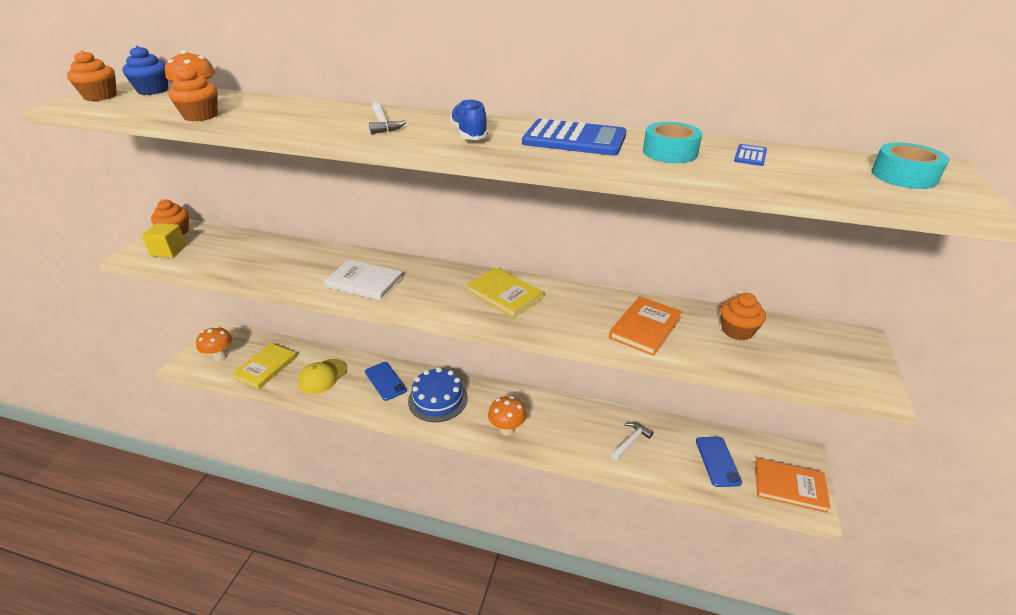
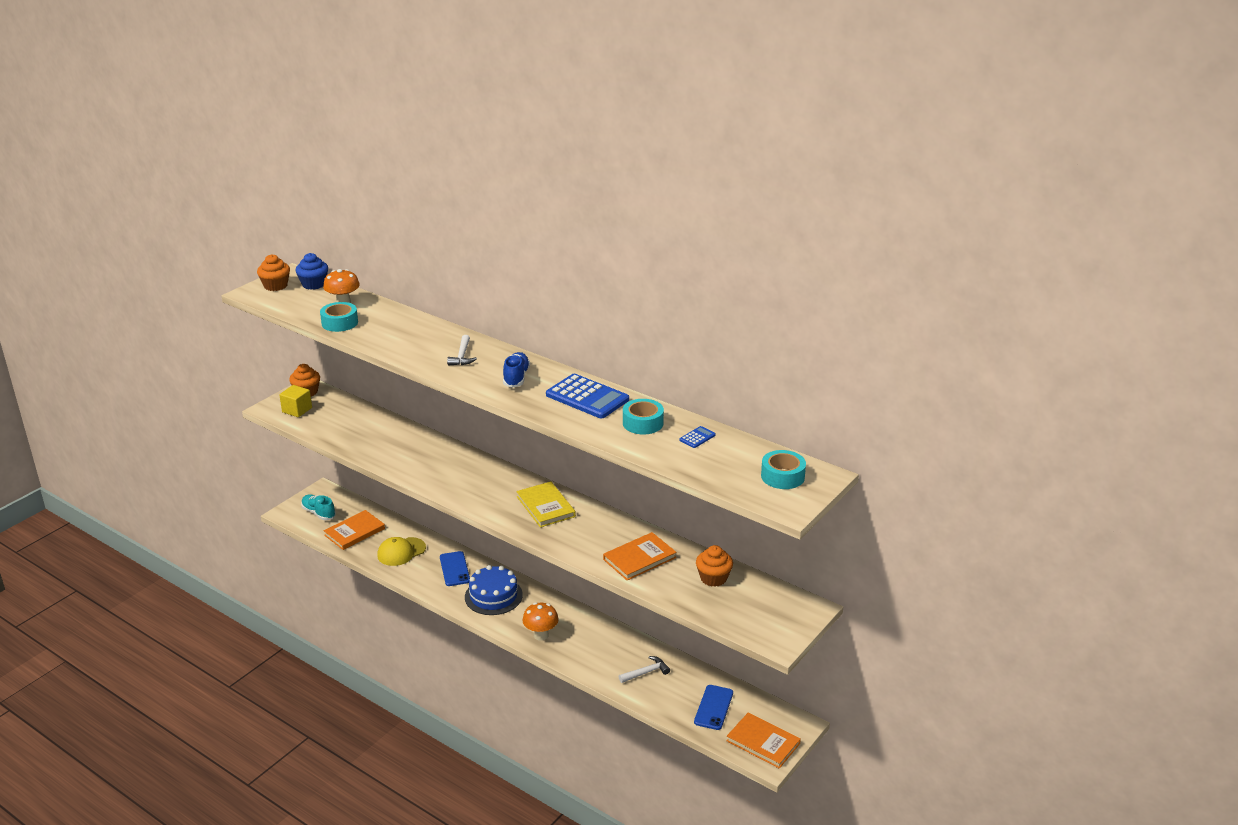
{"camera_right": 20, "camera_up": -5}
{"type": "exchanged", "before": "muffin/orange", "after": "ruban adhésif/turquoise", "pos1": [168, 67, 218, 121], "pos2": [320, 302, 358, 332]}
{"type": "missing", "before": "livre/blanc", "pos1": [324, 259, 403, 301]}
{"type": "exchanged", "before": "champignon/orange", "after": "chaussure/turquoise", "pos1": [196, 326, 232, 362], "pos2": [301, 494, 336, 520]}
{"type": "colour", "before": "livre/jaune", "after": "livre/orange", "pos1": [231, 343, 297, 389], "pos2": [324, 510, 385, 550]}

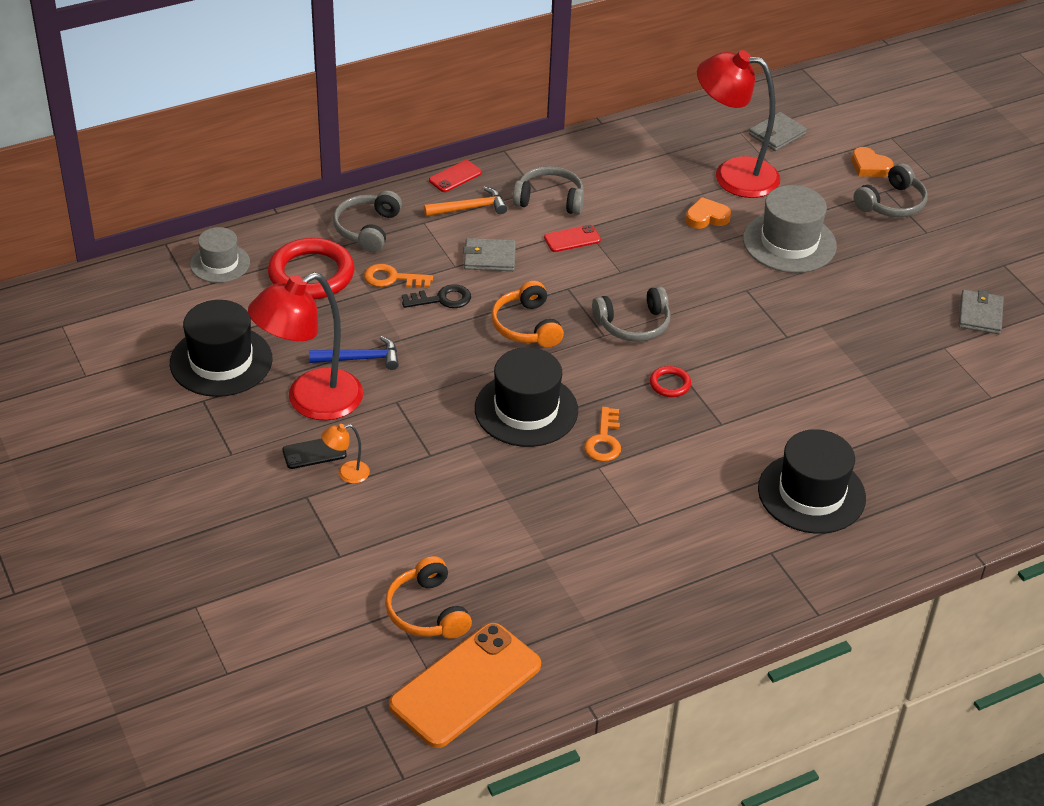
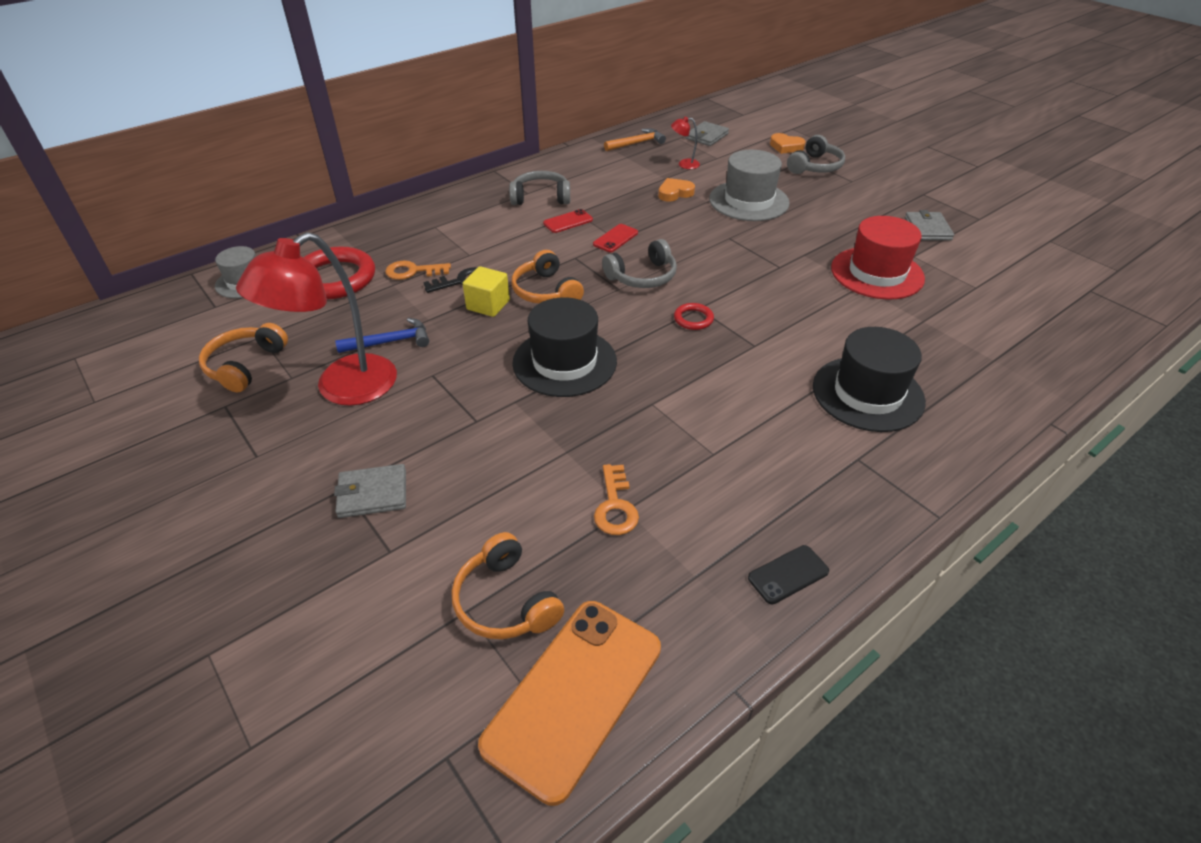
{"camera_right": -10, "camera_up": 0}
{"type": "size", "before": "lampe/rouge", "pos1": [697, 50, 780, 198], "pos2": [671, 117, 700, 169], "scale": 0.4}
{"type": "relocated", "before": "téléphone/rouge", "pos1": [429, 160, 482, 192], "pos2": [593, 224, 638, 252]}
{"type": "relocated", "before": "marteau/orange", "pos1": [424, 186, 507, 216], "pos2": [604, 128, 666, 151]}
{"type": "missing", "before": "casque audio/gris", "pos1": [333, 190, 402, 252]}
{"type": "relocated", "before": "portefeuille/gris", "pos1": [463, 238, 516, 271], "pos2": [334, 464, 406, 518]}
{"type": "exchanged", "before": "chapeau/noir", "after": "casque audio/orange", "pos1": [170, 300, 272, 397], "pos2": [199, 323, 288, 392]}
{"type": "relocated", "before": "clé/orange", "pos1": [584, 407, 621, 462], "pos2": [594, 464, 639, 535]}
{"type": "missing", "before": "lampe/orange", "pos1": [321, 424, 370, 484]}
{"type": "relocated", "before": "téléphone/noir", "pos1": [282, 438, 347, 469], "pos2": [748, 545, 829, 604]}
{"type": "appeared", "after": "chapeau/rouge", "pos2": [831, 216, 925, 299]}
{"type": "appeared", "after": "cube/jaune", "pos2": [463, 266, 510, 317]}

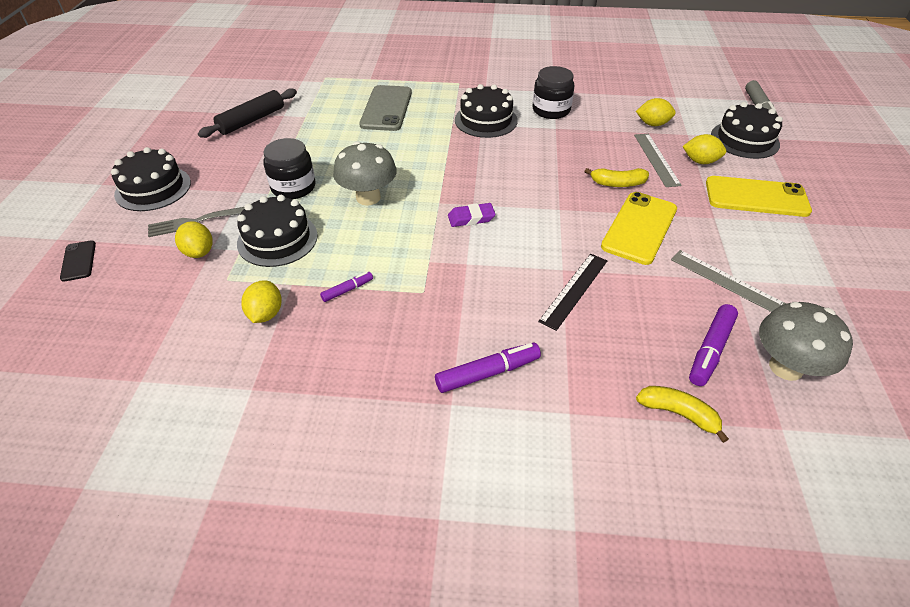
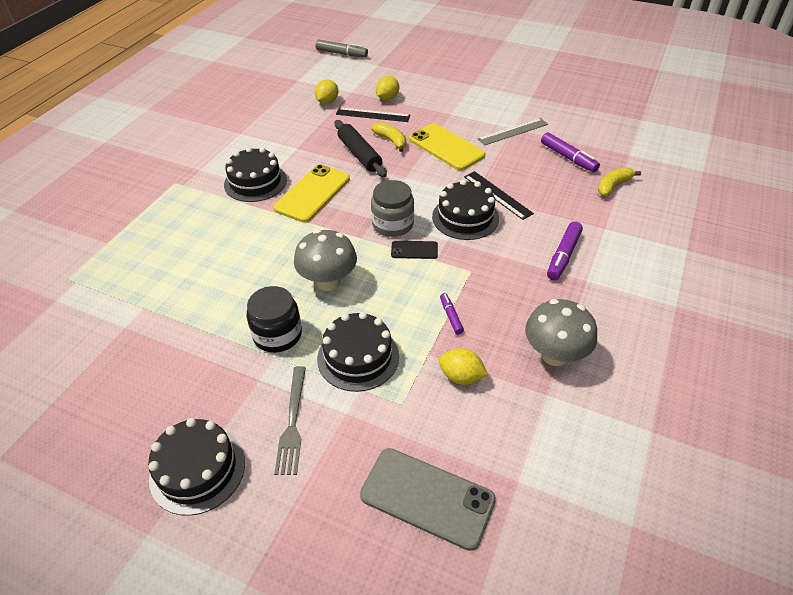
{"camera_right": -70, "camera_up": 0}
{"type": "missing", "before": "bocal/noir", "pos1": [532, 66, 574, 119]}
{"type": "relocated", "before": "téléphone/gris", "pos1": [359, 85, 412, 131], "pos2": [360, 448, 496, 551]}
{"type": "relocated", "before": "rouleau à pâtisserie/noir", "pos1": [198, 88, 297, 138], "pos2": [335, 120, 387, 177]}
{"type": "relocated", "before": "gâteau/noir", "pos1": [711, 102, 783, 159], "pos2": [432, 180, 499, 240]}
{"type": "colour", "before": "règle/gris", "after": "règle/noir", "pos1": [634, 134, 682, 187], "pos2": [336, 107, 410, 122]}
{"type": "spun", "before": "banane/jaune", "pos1": [584, 168, 649, 187], "pos2": [371, 122, 406, 152], "turn": -60}
{"type": "relocated", "before": "téléphone/jaune", "pos1": [706, 176, 812, 217], "pos2": [273, 165, 350, 223]}
{"type": "exchanged", "before": "gomme/violet", "after": "bocal/gris", "pos1": [448, 203, 496, 227], "pos2": [371, 180, 414, 237]}
{"type": "missing", "before": "citron/jaune", "pos1": [175, 221, 213, 258]}
{"type": "relocated", "before": "téléphone/noir", "pos1": [60, 240, 96, 282], "pos2": [391, 241, 438, 259]}
{"type": "relocated", "before": "champignon/gris", "pos1": [759, 302, 853, 381], "pos2": [525, 299, 597, 366]}
{"type": "spun", "before": "feutre/violet", "pos1": [435, 343, 541, 393], "pos2": [547, 221, 583, 280], "turn": -150}

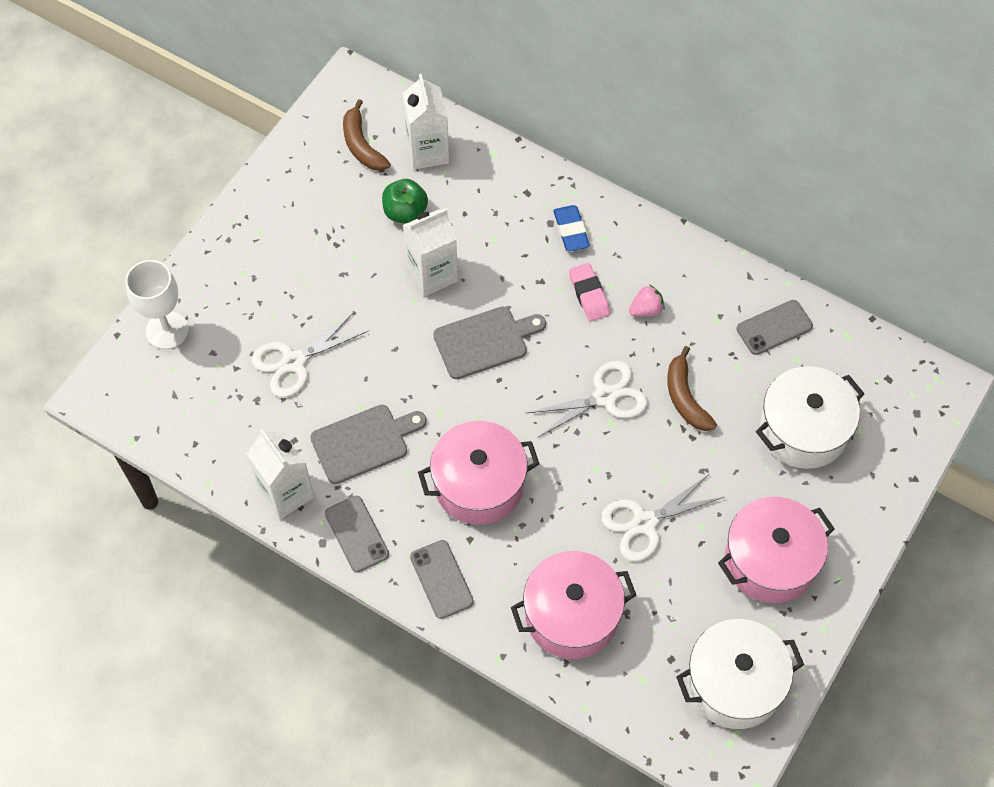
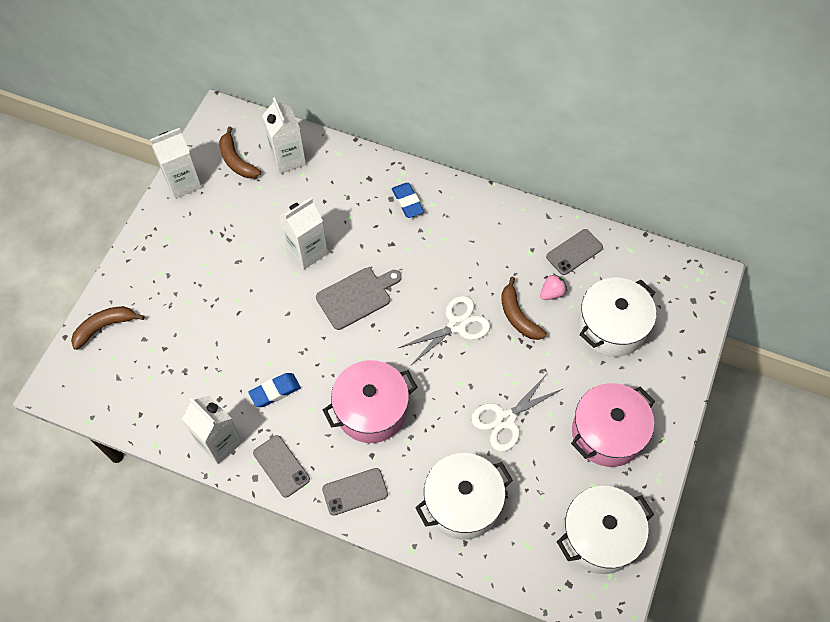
{"camera_right": -10, "camera_up": 0}
{"type": "missing", "before": "pomme/vert", "pos1": [382, 179, 428, 224]}
{"type": "exchanged", "before": "verre à pied/blanc", "after": "banane/marron", "pos1": [125, 260, 189, 349], "pos2": [71, 306, 145, 350]}
{"type": "missing", "before": "gomme/rose", "pos1": [569, 263, 610, 321]}
{"type": "relocated", "before": "fraise/rose", "pos1": [629, 284, 665, 316], "pos2": [540, 274, 567, 300]}
{"type": "missing", "before": "ciseaux/blanc", "pos1": [252, 311, 368, 397]}
{"type": "exchanged", "before": "planche à découper/gris", "after": "gomme/bleu", "pos1": [310, 405, 427, 484], "pos2": [249, 373, 301, 407]}
{"type": "spun", "before": "téléphone/gris", "pos1": [410, 540, 474, 619], "pos2": [322, 468, 388, 516], "turn": -75}
{"type": "colour", "before": "marmite/rose", "after": "marmite/blanc", "pos1": [511, 551, 636, 659], "pos2": [415, 453, 513, 540]}
{"type": "appeared", "after": "brique de lait/blanc", "pos2": [150, 128, 202, 199]}

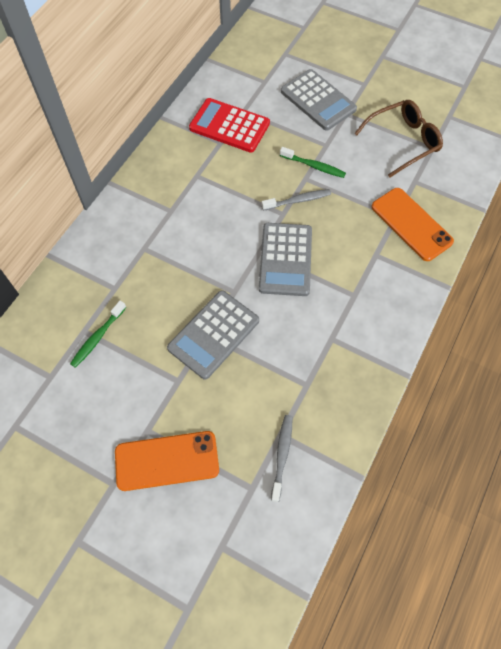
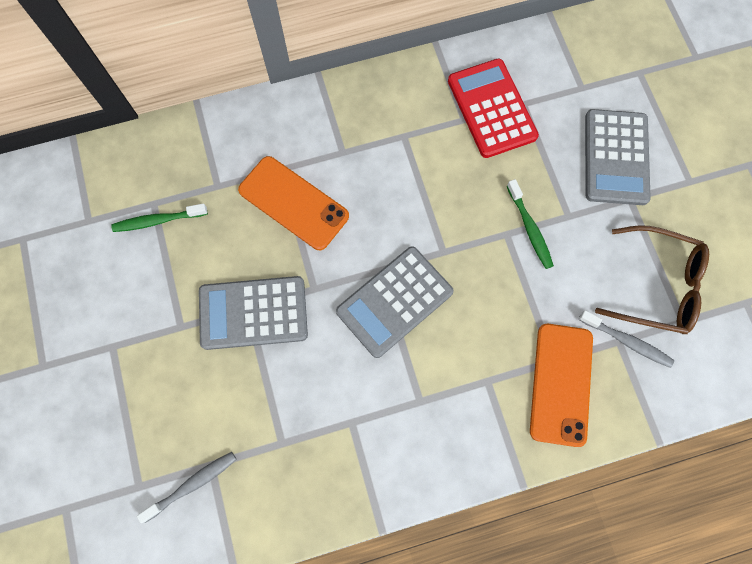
{"camera_right": 45, "camera_up": 10}
{"type": "relocated", "before": "brosse à dents/gris", "pos1": [262, 189, 331, 211], "pos2": [578, 310, 674, 368]}
{"type": "relocated", "before": "téléphone/orange", "pos1": [115, 431, 219, 491], "pos2": [238, 156, 349, 250]}

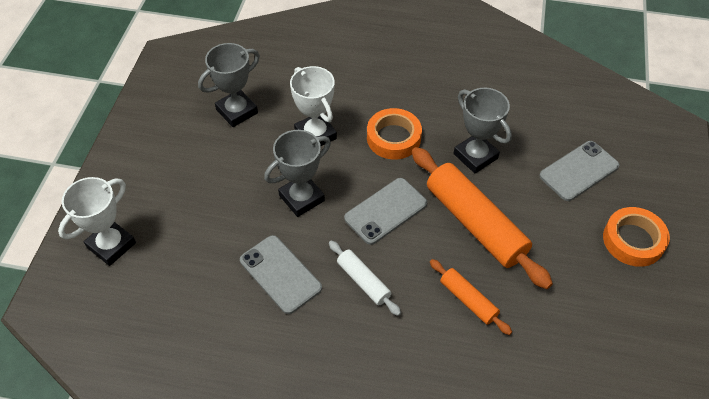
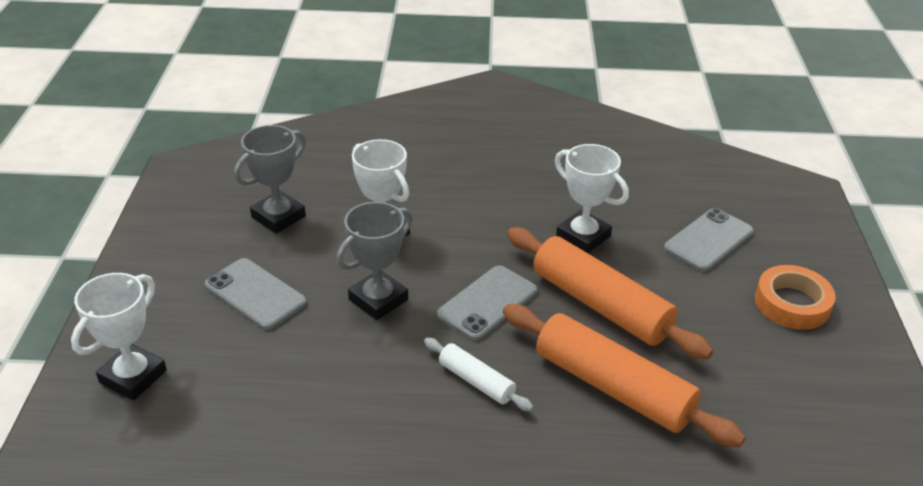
{"camera_right": -10, "camera_up": -15}
{"type": "colour", "before": "trophée/gris", "after": "trophée/blanc", "pos1": [454, 88, 512, 173], "pos2": [555, 144, 629, 253]}
{"type": "missing", "before": "ruban adhésif/orange", "pos1": [367, 108, 422, 160]}
{"type": "relocated", "before": "téléphone/gris", "pos1": [240, 235, 322, 314], "pos2": [205, 258, 306, 330]}
{"type": "size", "before": "rouleau à pâtisserie/orange", "pos1": [430, 259, 512, 335], "pos2": [503, 304, 746, 447], "scale": 1.97}

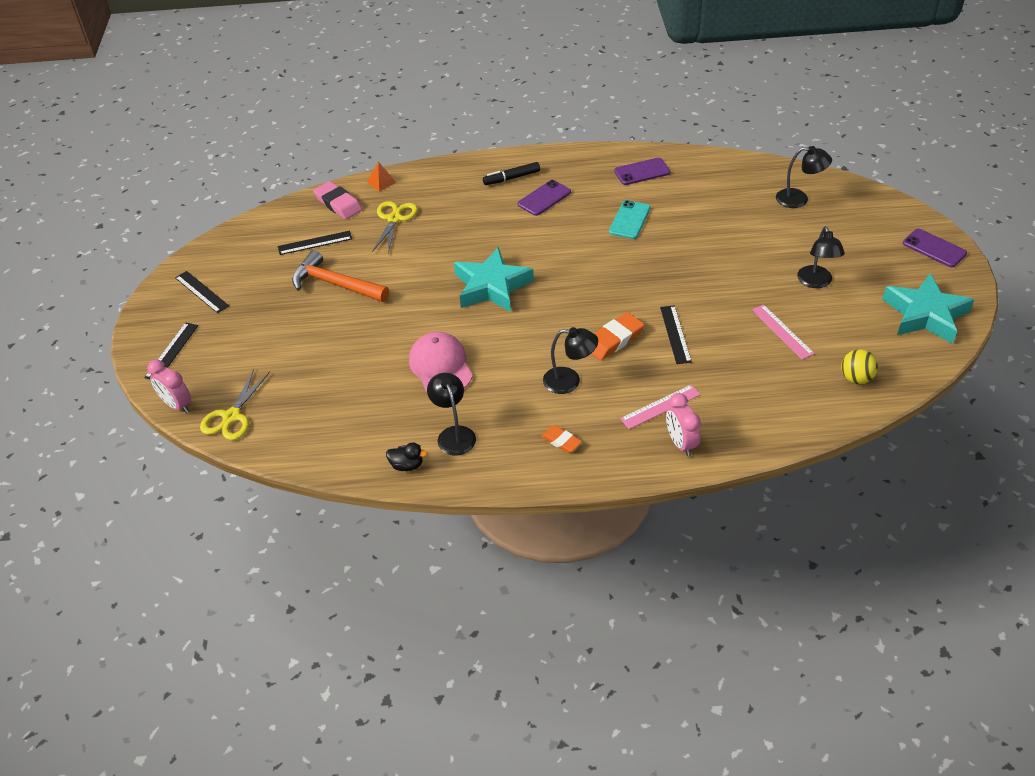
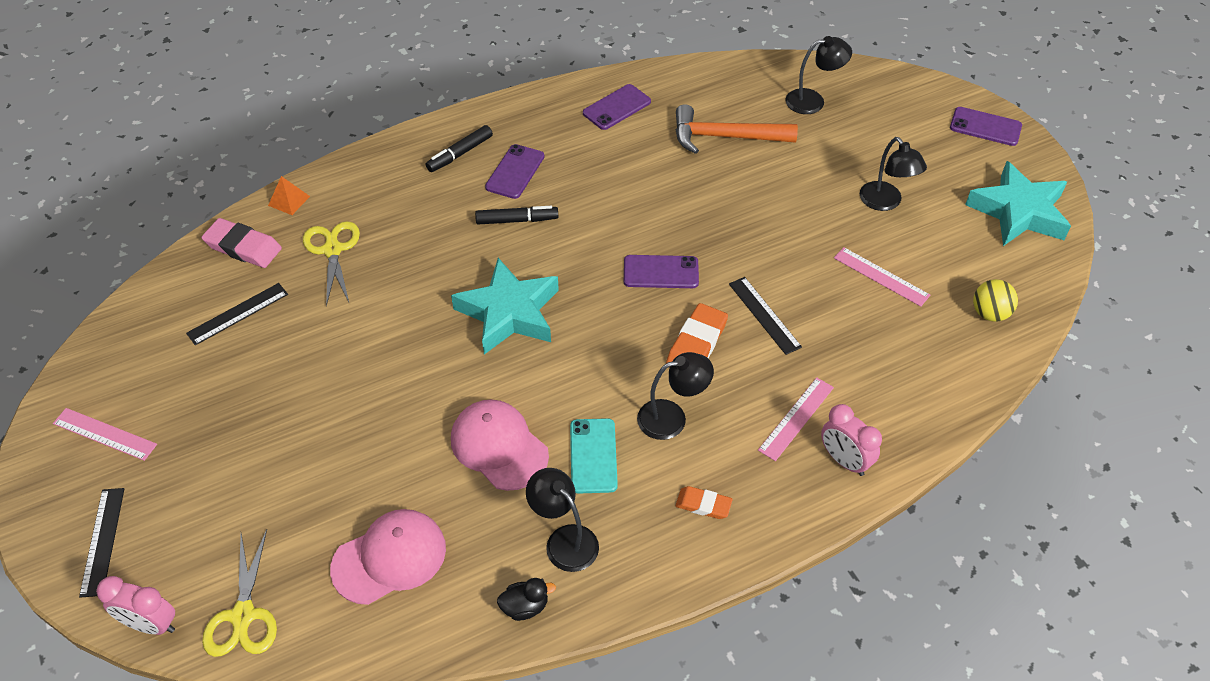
{"camera_right": -25, "camera_up": 5}
{"type": "relocated", "before": "téléphone/turquoise", "pos1": [609, 200, 650, 239], "pos2": [570, 418, 618, 494]}
{"type": "relocated", "before": "marteau/orange", "pos1": [292, 250, 389, 302], "pos2": [676, 104, 798, 154]}
{"type": "colour", "before": "règle/noir", "after": "règle/rose", "pos1": [175, 271, 229, 313], "pos2": [53, 408, 157, 461]}
{"type": "appeared", "after": "feutre/noir", "pos2": [475, 206, 558, 224]}
{"type": "appeared", "after": "téléphone/violet", "pos2": [624, 255, 699, 288]}
{"type": "appeared", "after": "casquette/rose", "pos2": [330, 509, 446, 605]}

